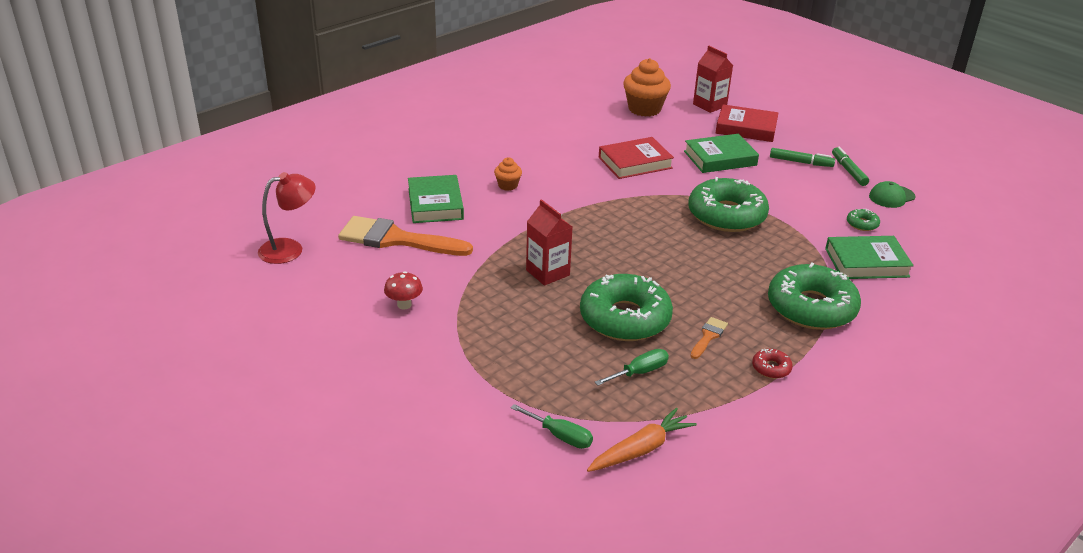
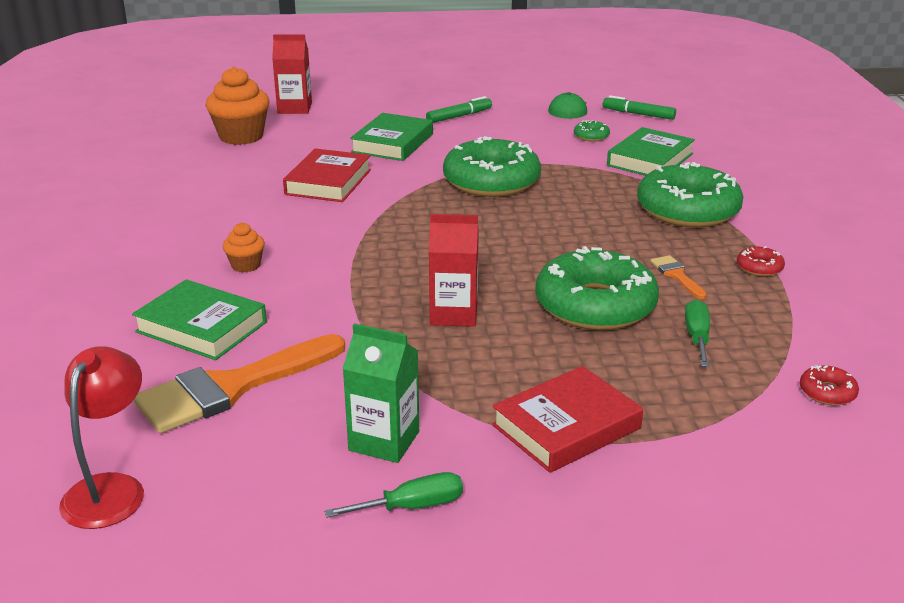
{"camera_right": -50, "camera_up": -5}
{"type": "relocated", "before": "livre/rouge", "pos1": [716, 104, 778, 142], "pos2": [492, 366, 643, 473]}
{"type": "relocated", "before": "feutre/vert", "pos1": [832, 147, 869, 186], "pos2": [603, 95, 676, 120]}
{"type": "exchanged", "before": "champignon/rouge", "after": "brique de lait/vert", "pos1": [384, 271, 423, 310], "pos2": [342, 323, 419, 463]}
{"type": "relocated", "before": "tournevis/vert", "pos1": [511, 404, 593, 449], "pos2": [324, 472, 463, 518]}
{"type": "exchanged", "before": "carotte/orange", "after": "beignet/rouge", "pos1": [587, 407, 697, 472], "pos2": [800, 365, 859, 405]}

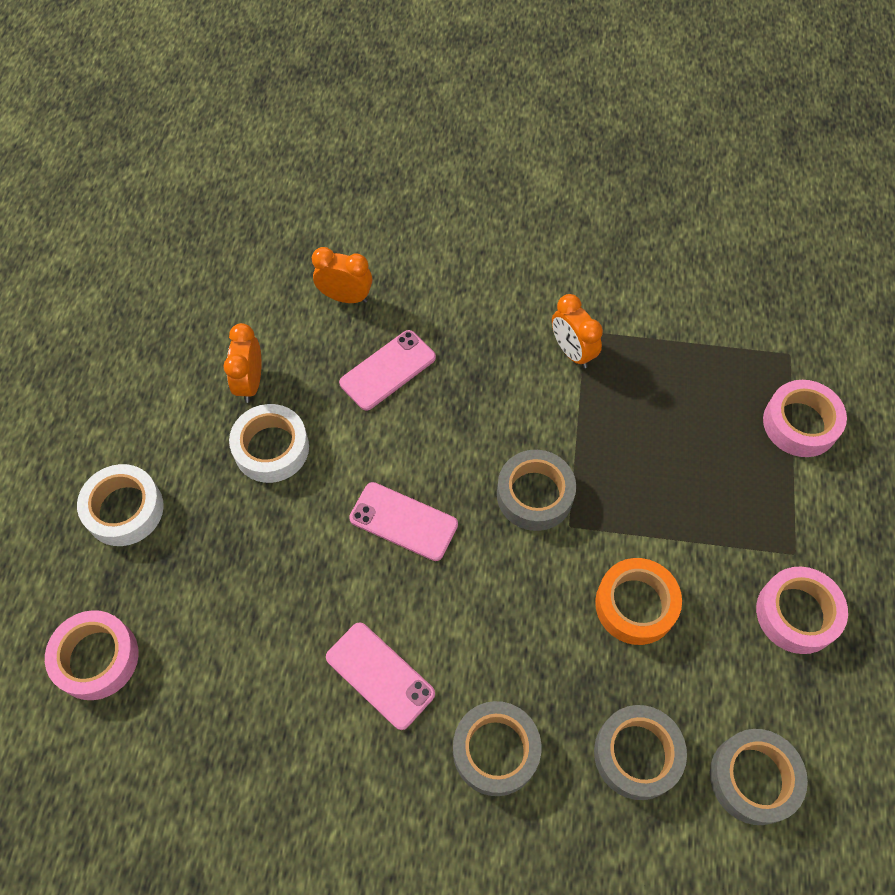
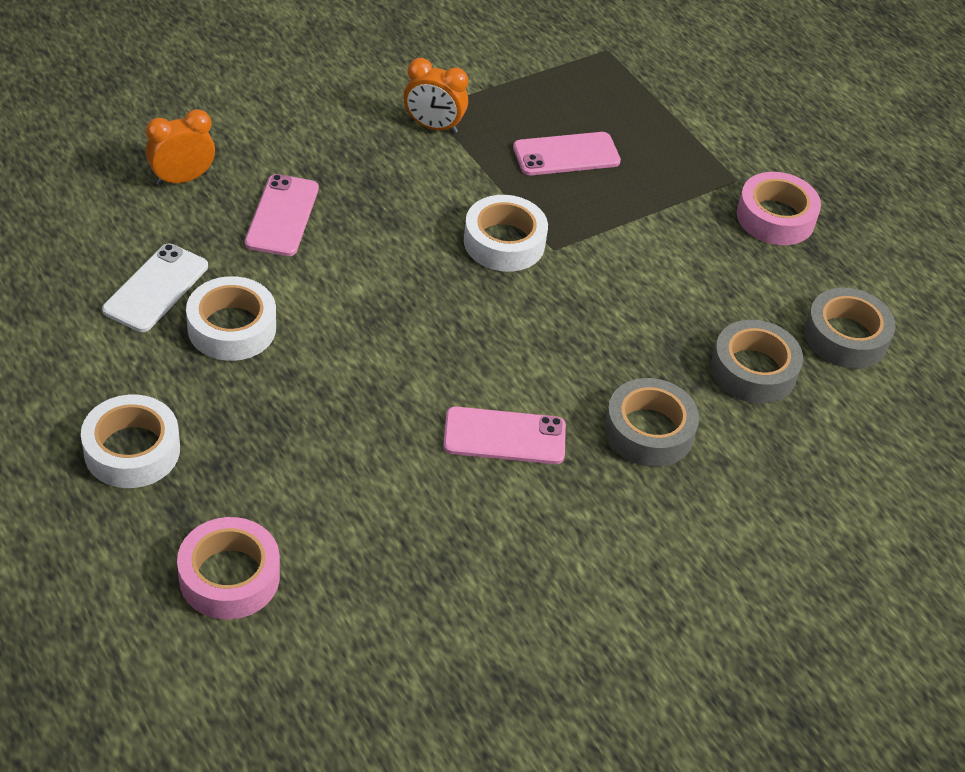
{"camera_right": -45, "camera_up": -15}
{"type": "exchanged", "before": "réveil/orange", "after": "téléphone/blanc", "pos1": [224, 323, 261, 403], "pos2": [102, 244, 208, 332]}
{"type": "missing", "before": "ruban adhésif/rose", "pos1": [763, 380, 847, 457]}
{"type": "colour", "before": "ruban adhésif/gris", "after": "ruban adhésif/blanc", "pos1": [497, 450, 576, 531], "pos2": [464, 195, 548, 272]}
{"type": "relocated", "before": "téléphone/rose", "pos1": [349, 482, 458, 561], "pos2": [513, 132, 621, 175]}
{"type": "missing", "before": "ruban adhésif/orange", "pos1": [595, 558, 682, 645]}

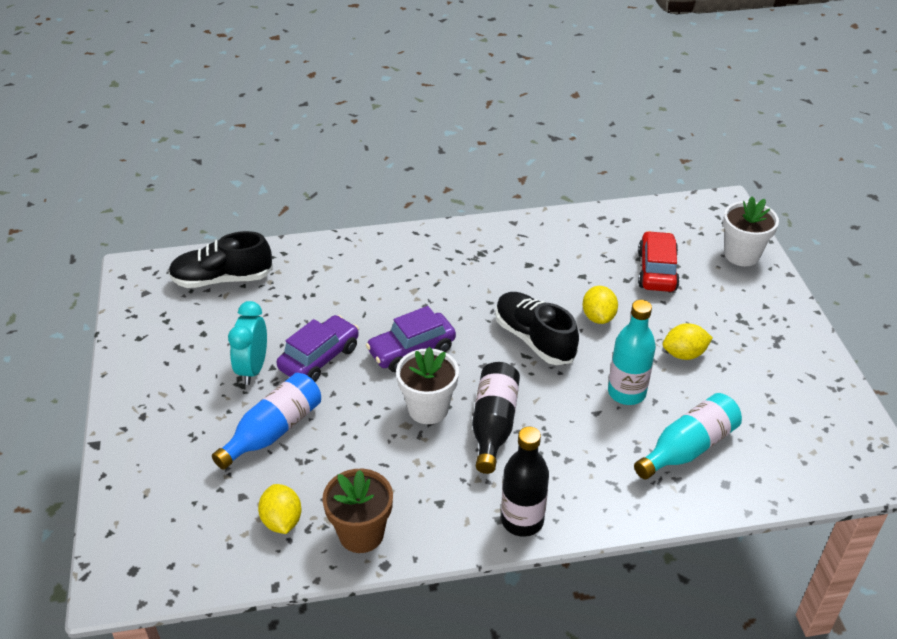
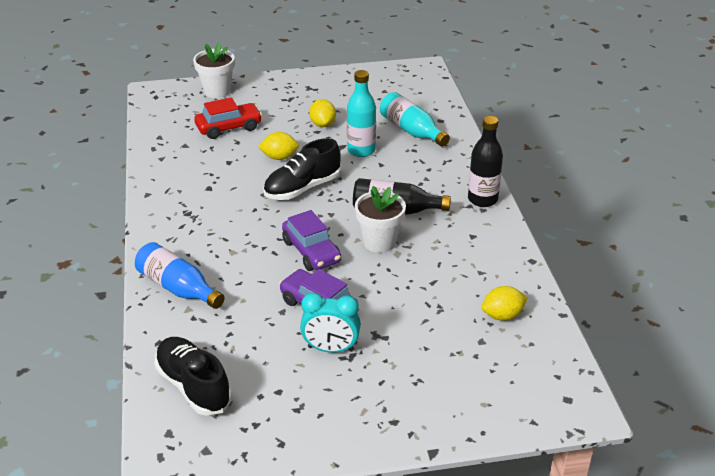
{"camera_right": -90, "camera_up": -5}
{"type": "spun", "before": "chaussure/noir", "pos1": [169, 231, 273, 288], "pos2": [154, 337, 232, 416], "turn": 150}
{"type": "spun", "before": "voiture/rouge", "pos1": [638, 231, 680, 292], "pos2": [194, 97, 262, 139], "turn": 150}
{"type": "relocated", "before": "bouteille/bleu", "pos1": [212, 373, 321, 470], "pos2": [135, 242, 225, 309]}
{"type": "missing", "before": "pot de fleurs/marron", "pos1": [322, 469, 393, 553]}

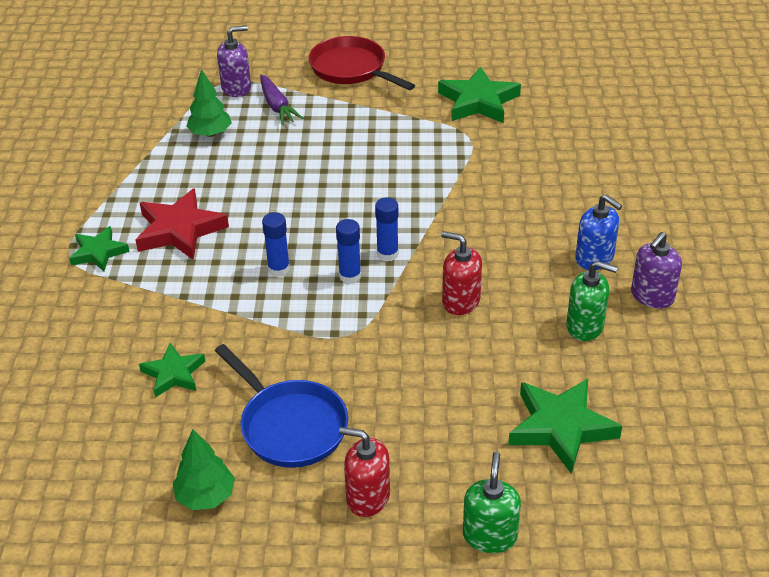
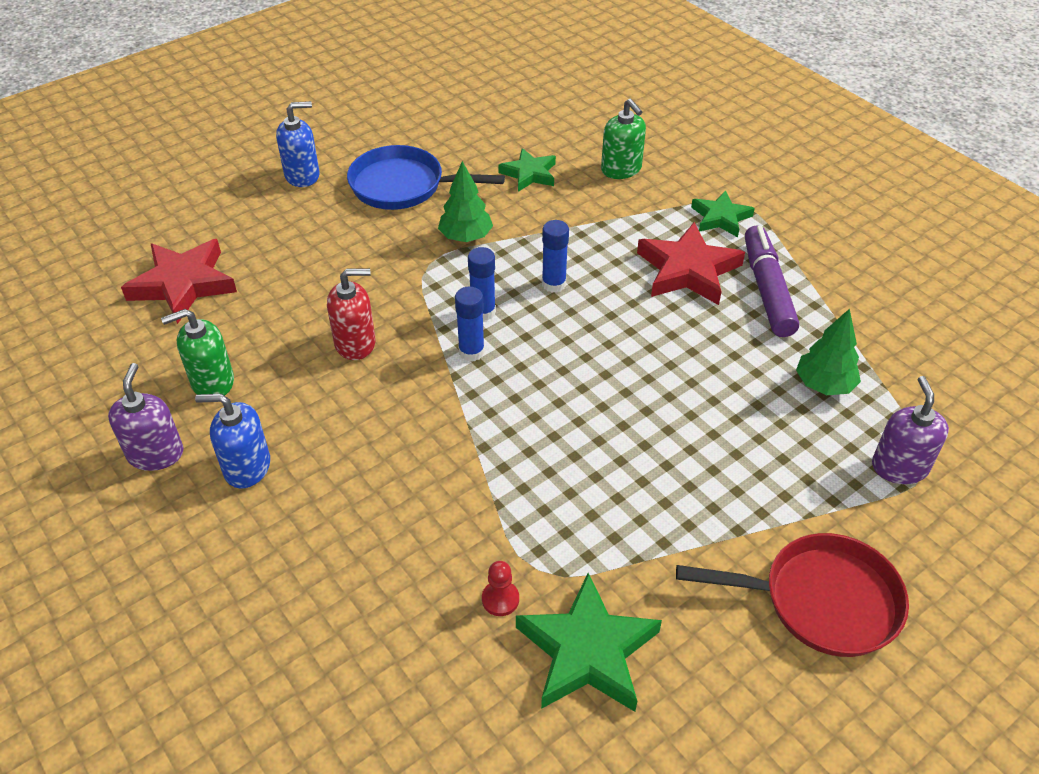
{"camera_right": 140, "camera_up": 5}
{"type": "spun", "before": "distributeur de savon/violet", "pos1": [217, 26, 251, 97], "pos2": [872, 376, 949, 484], "turn": 150}
{"type": "missing", "before": "carotte/violet", "pos1": [260, 74, 303, 125]}
{"type": "colour", "before": "étoile/vert", "after": "étoile/rouge", "pos1": [508, 379, 622, 474], "pos2": [121, 239, 237, 324]}
{"type": "colour", "before": "distributeur de savon/rouge", "after": "distributeur de savon/bleu", "pos1": [339, 427, 390, 517], "pos2": [276, 101, 320, 187]}
{"type": "relocated", "before": "arbre/vert", "pos1": [173, 429, 235, 510], "pos2": [438, 161, 493, 242]}
{"type": "relocated", "before": "distributeur de savon/vert", "pos1": [463, 452, 521, 553], "pos2": [601, 99, 646, 179]}
{"type": "appeared", "after": "feutre/violet", "pos2": [745, 225, 799, 337]}
{"type": "appeared", "after": "pion/rouge", "pos2": [482, 561, 519, 616]}

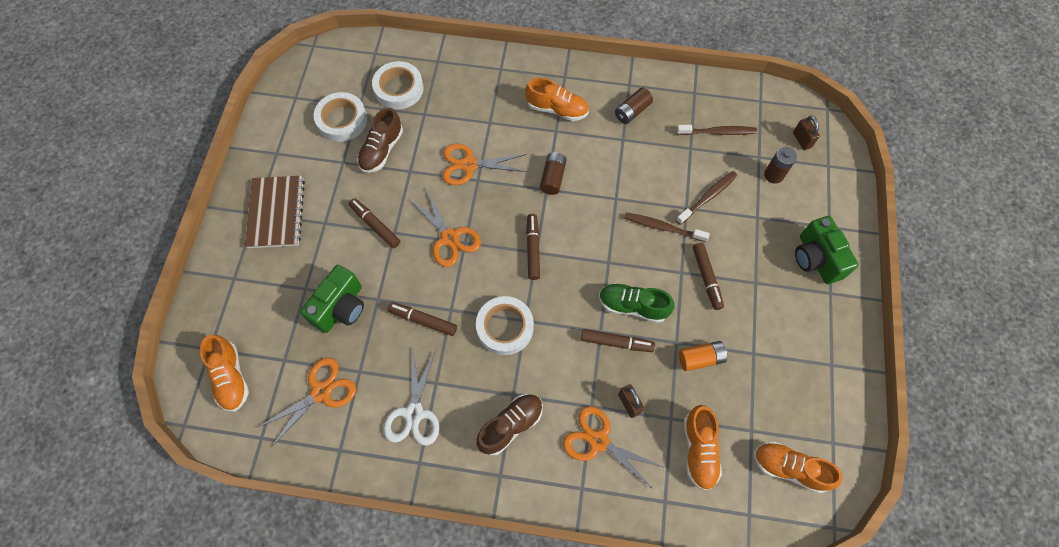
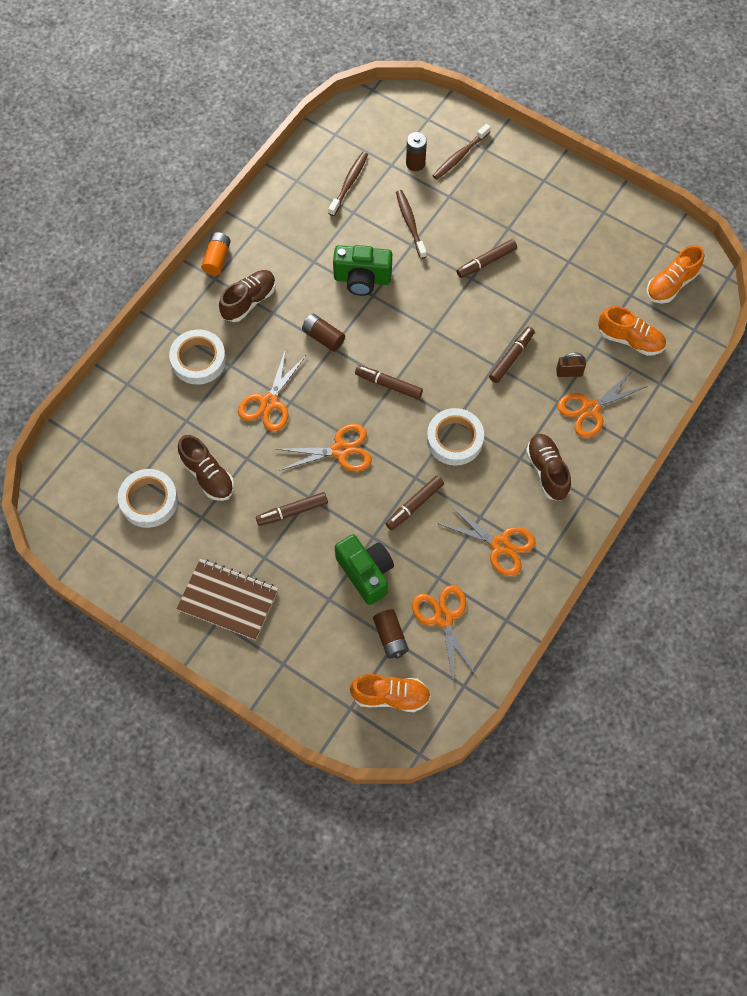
{"camera_right": -65, "camera_up": 0}
{"type": "relocated", "before": "ruban adhésif/blanc", "pos1": [372, 61, 423, 110], "pos2": [169, 329, 226, 385]}
{"type": "colour", "before": "chaussure/orange", "after": "chaussure/marron", "pos1": [525, 78, 589, 121], "pos2": [219, 270, 276, 322]}
{"type": "relocated", "before": "pile/marron", "pos1": [615, 88, 653, 124], "pos2": [373, 609, 409, 659]}
{"type": "missing", "before": "cadenas/marron", "pos1": [793, 116, 820, 150]}
{"type": "relocated", "before": "brosse à dents/marron", "pos1": [624, 213, 710, 242], "pos2": [433, 124, 491, 180]}
{"type": "relocated", "before": "appareil photo/vert", "pos1": [795, 216, 859, 284], "pos2": [333, 245, 392, 296]}
{"type": "spun", "before": "feutre/marron", "pos1": [693, 243, 724, 310], "pos2": [457, 239, 517, 278], "turn": 135}
{"type": "missing", "before": "chaussure/vert", "pos1": [599, 283, 674, 323]}
{"type": "relocated", "before": "pile/orange", "pos1": [679, 341, 727, 371], "pos2": [201, 232, 231, 276]}
{"type": "colour", "before": "ciseaux/blanc", "after": "ciseaux/orange", "pos1": [384, 347, 439, 446], "pos2": [437, 504, 535, 576]}

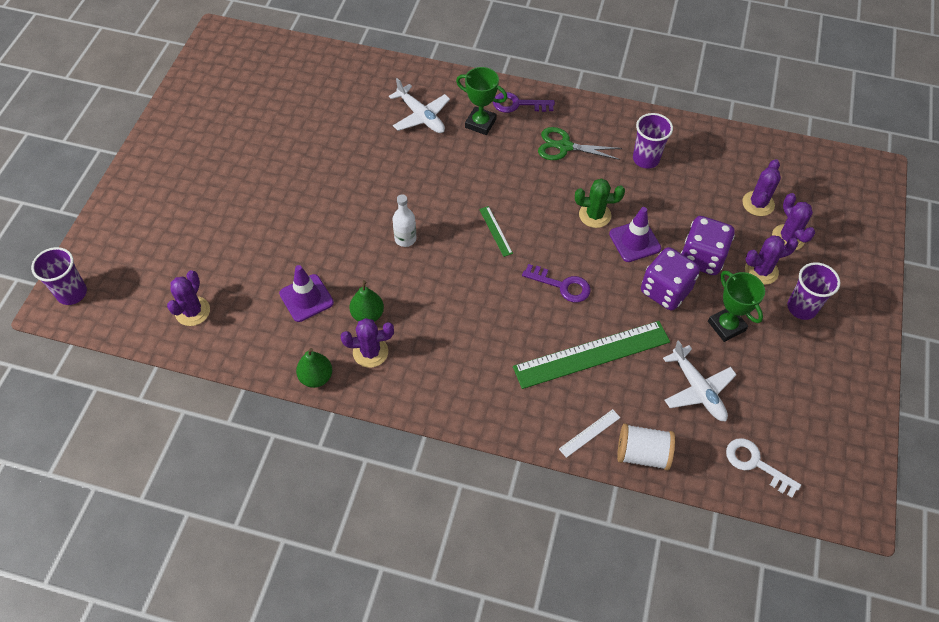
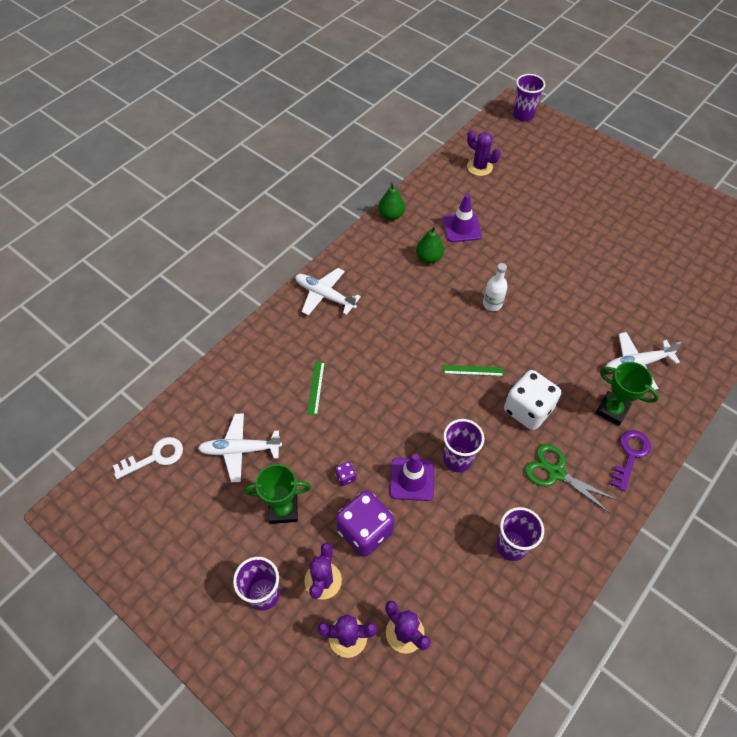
{"camera_right": 115, "camera_up": 0}
{"type": "spun", "before": "trophée/vert", "pos1": [456, 67, 508, 135], "pos2": [595, 362, 659, 426], "turn": 75}
{"type": "spun", "before": "ciseaux/vert", "pos1": [538, 127, 622, 160], "pos2": [525, 444, 618, 514], "turn": -90}
{"type": "exchanged", "before": "cactus/vert", "after": "gobelet/violet", "pos1": [575, 178, 625, 228], "pos2": [443, 419, 484, 472]}
{"type": "size", "before": "dé/violet", "pos1": [641, 247, 700, 310], "pos2": [335, 461, 356, 486], "scale": 0.41}
{"type": "missing", "before": "clé/violet", "pos1": [522, 264, 591, 302]}
{"type": "missing", "before": "cactus/violet", "pos1": [341, 318, 394, 368]}
{"type": "size", "before": "règle/vert", "pos1": [513, 321, 670, 389], "pos2": [307, 361, 325, 415], "scale": 0.43}
{"type": "missing", "before": "règle/blanc", "pos1": [559, 409, 621, 458]}
{"type": "missing", "before": "bobine/blanc", "pos1": [617, 423, 675, 471]}
{"type": "appeared", "after": "avion/blanc", "pos2": [295, 268, 361, 316]}
{"type": "appeared", "after": "dé/blanc", "pos2": [504, 370, 561, 430]}

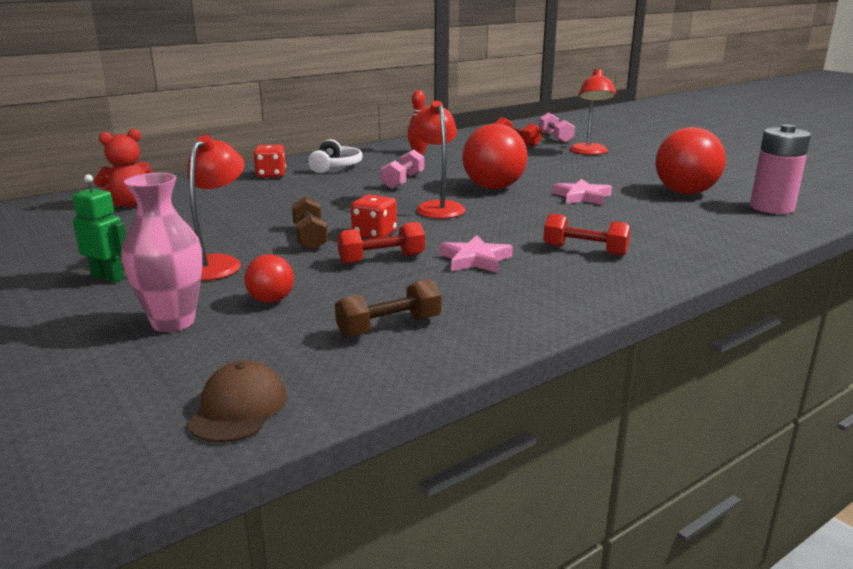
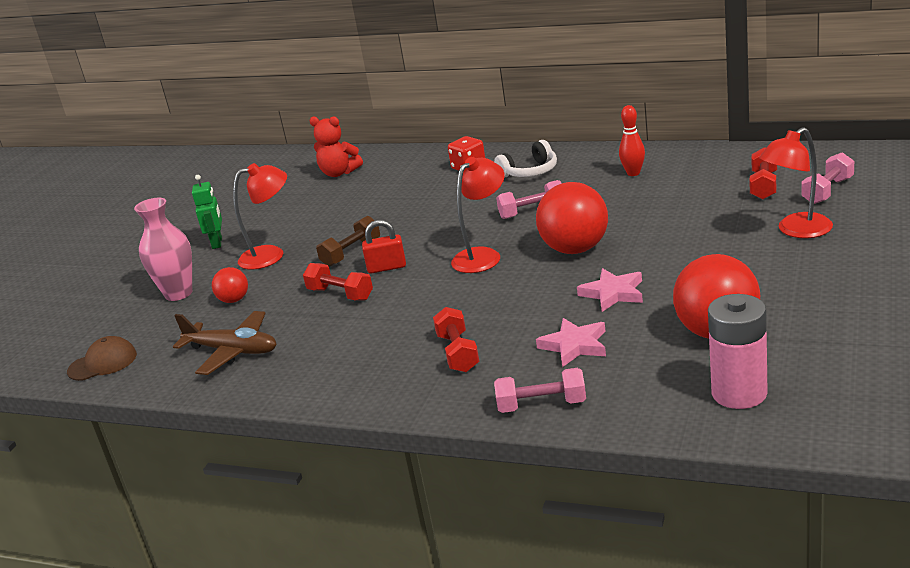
{"camera_right": 60, "camera_up": 5}
{"type": "exchanged", "before": "dé/rouge", "after": "cadenas/rouge", "pos1": [351, 194, 397, 239], "pos2": [362, 220, 406, 273]}
{"type": "relocated", "before": "étoile/rose", "pos1": [440, 235, 513, 273], "pos2": [536, 318, 606, 367]}
{"type": "exchanged", "before": "haltère/marron", "after": "avion/marron", "pos1": [335, 279, 441, 338], "pos2": [173, 311, 276, 375]}
{"type": "appeared", "after": "haltère/rose", "pos2": [494, 368, 586, 413]}

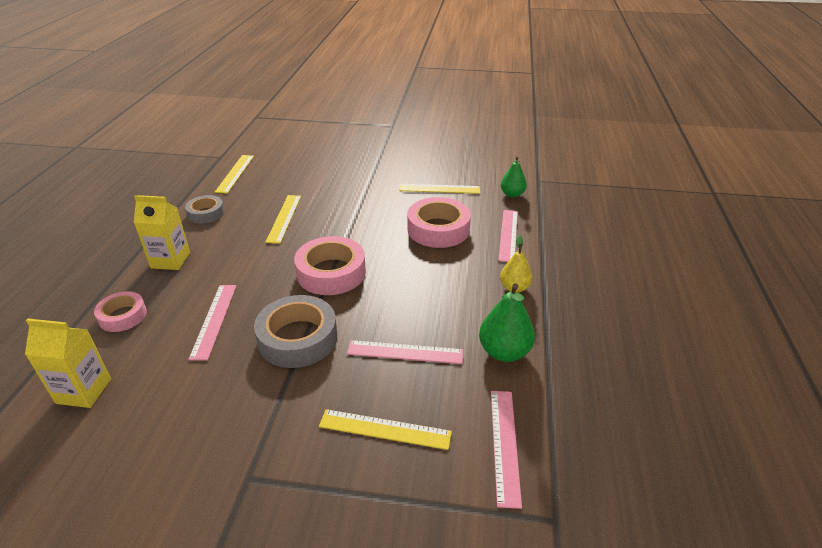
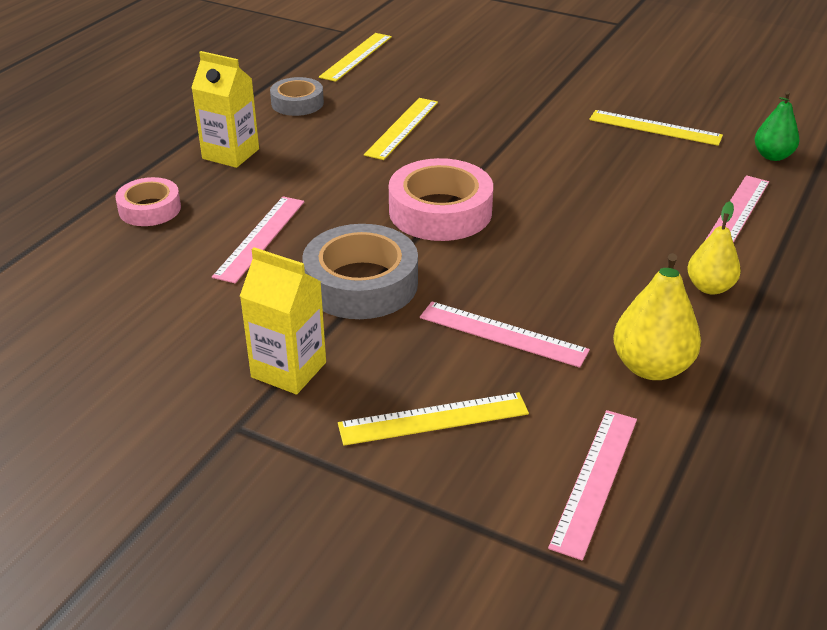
{"camera_right": 20, "camera_up": 0}
{"type": "missing", "before": "ruban adhésif/rose", "pos1": [407, 197, 471, 248]}
{"type": "colour", "before": "poire/vert", "after": "poire/jaune", "pos1": [479, 283, 535, 362], "pos2": [613, 253, 701, 380]}
{"type": "relocated", "before": "brique de lait/jaune", "pos1": [25, 318, 111, 408], "pos2": [240, 247, 326, 394]}
{"type": "spun", "before": "règle/jaune", "pos1": [319, 409, 452, 450], "pos2": [338, 392, 529, 446], "turn": -45}

